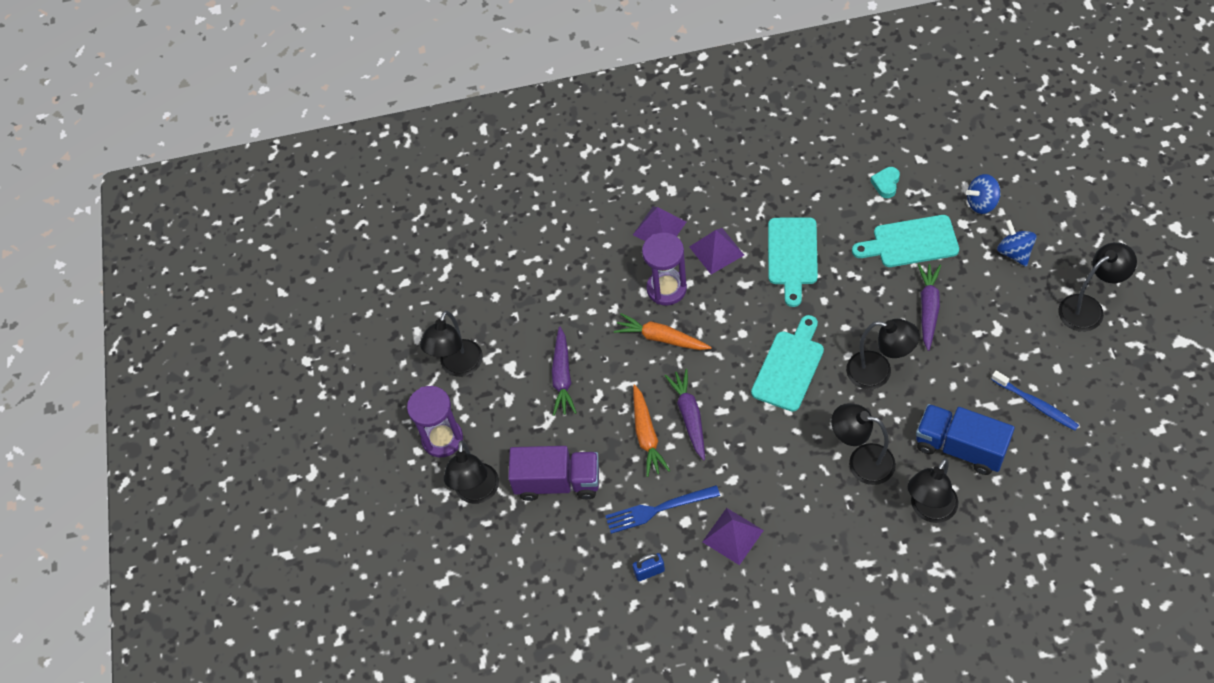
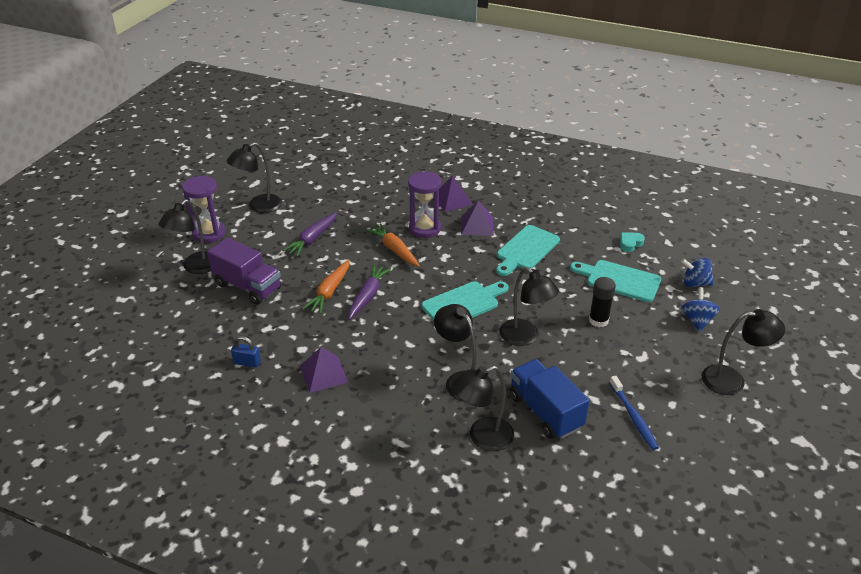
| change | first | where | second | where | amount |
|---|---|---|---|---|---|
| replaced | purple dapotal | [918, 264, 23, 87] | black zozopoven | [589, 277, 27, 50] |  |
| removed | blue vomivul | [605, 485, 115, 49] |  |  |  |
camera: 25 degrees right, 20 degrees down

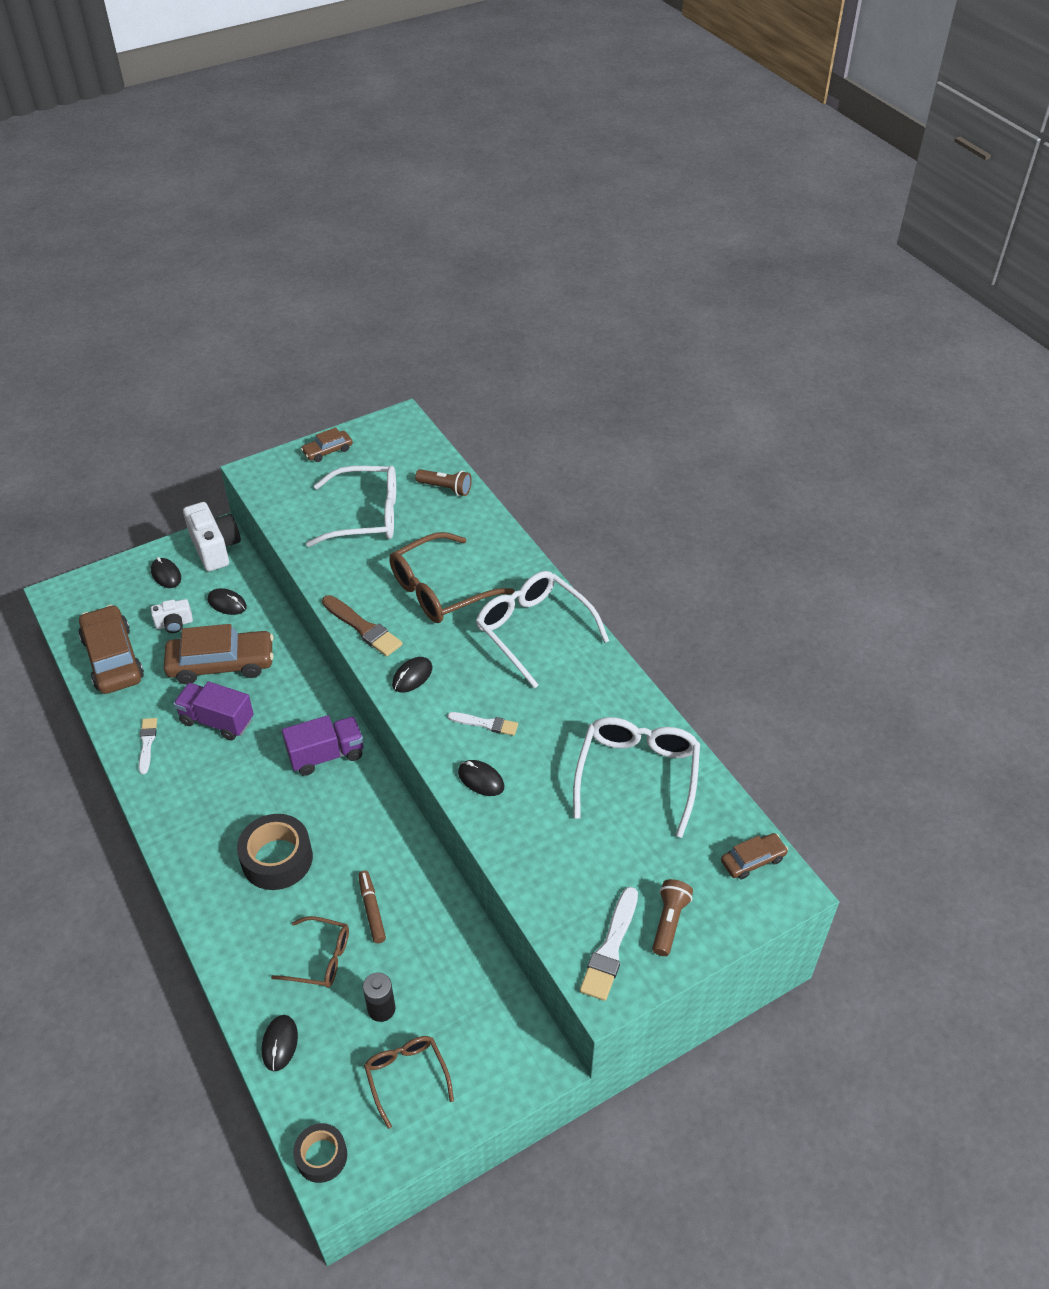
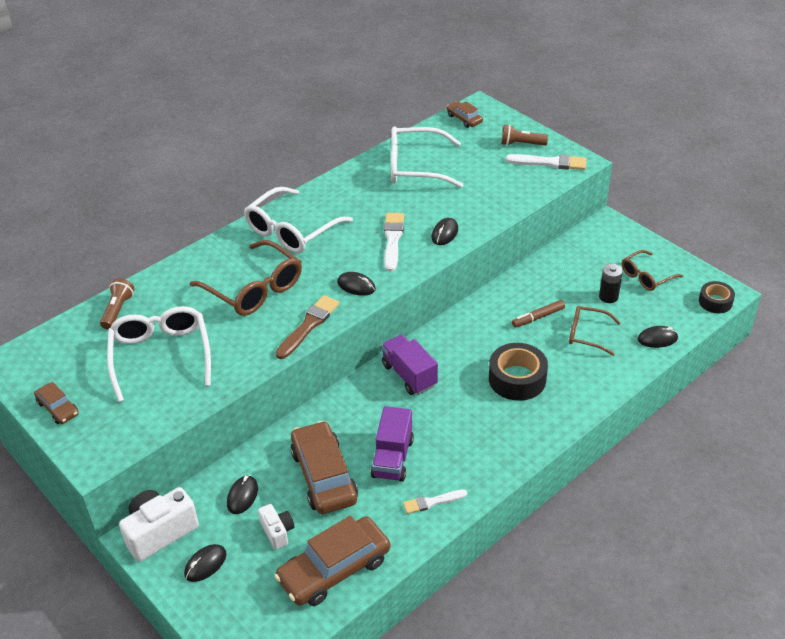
| change | first | where | second | where | amount |
|---|---|---|---|---|---|
| resized | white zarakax | [447, 712, 71, 24] |  | [384, 213, 20, 59] | x1.56 |
| turned | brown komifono | [271, 916, 78, 72] |  | [569, 306, 52, 50] | 75 degrees counterclockwise |
camera: 100 degrees left, 5 degrees down

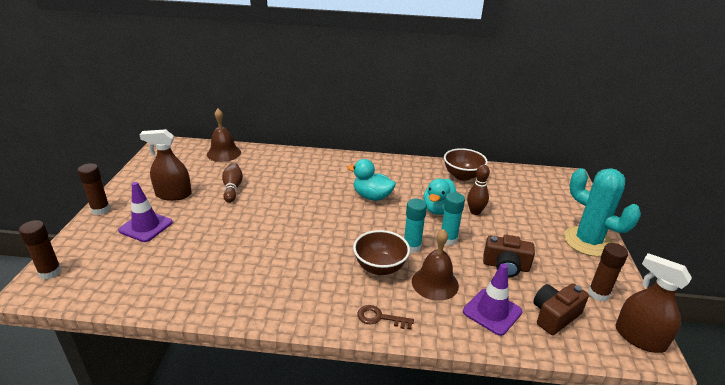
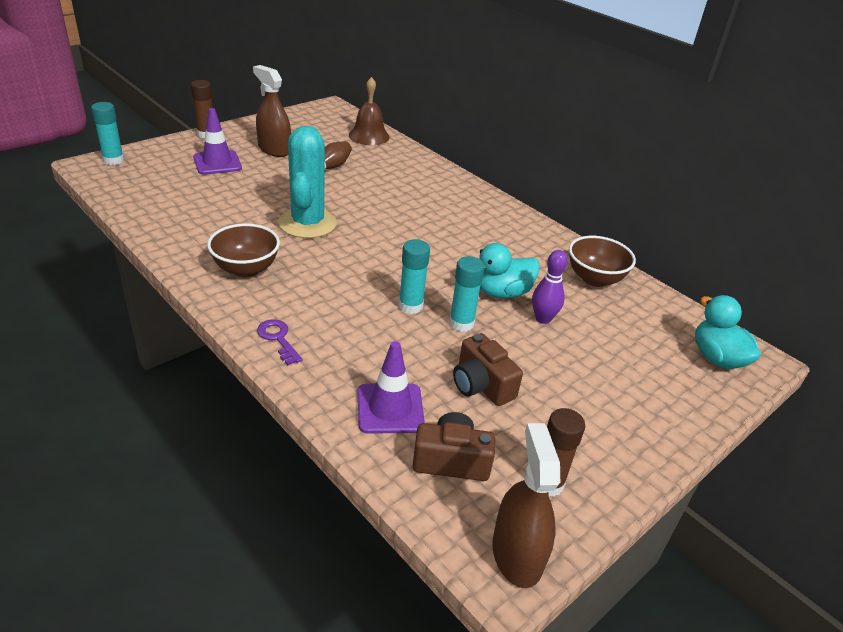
| change | first | where | second | where | amount |
|---|---|---|---|---|---|
| moved | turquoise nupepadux | [347, 159, 49, 42] |  | [695, 295, 66, 74] |  |
| recoloured | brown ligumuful | [467, 165, 23, 50] | purple ligumuful | [532, 250, 36, 74] |  |
| moved | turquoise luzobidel | [564, 168, 77, 89] |  | [278, 126, 59, 112] |  |
| recoloured | brown zozopoven | [19, 220, 43, 60] | turquoise zozopoven | [91, 102, 33, 63] |  |
| removed | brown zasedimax | [412, 229, 47, 72] |  |  |  |
| moved | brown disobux | [353, 230, 57, 45] |  | [207, 224, 73, 54] |  |
| recoloured | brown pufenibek | [358, 305, 56, 25] | purple pufenibek | [257, 319, 45, 46] |  |
camera: 40 degrees right, 5 degrees up

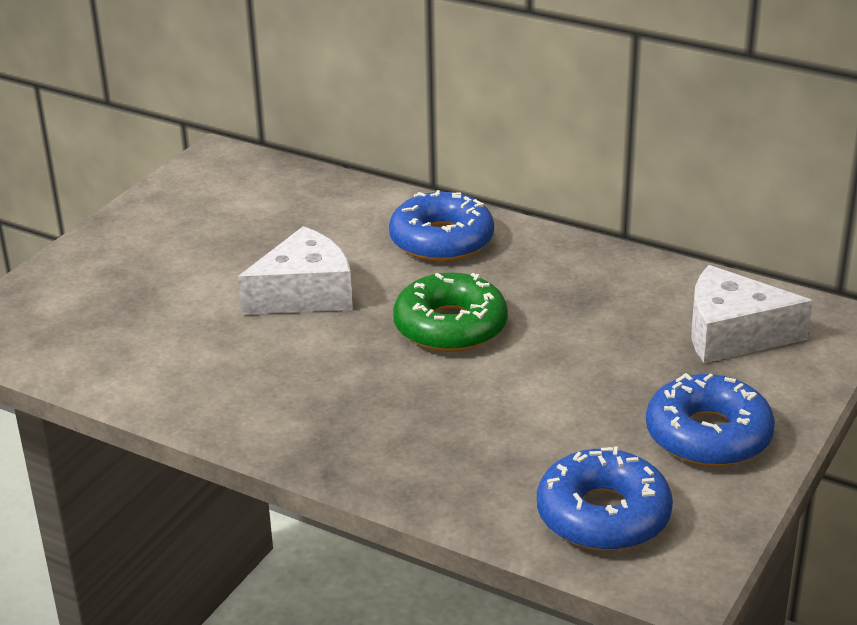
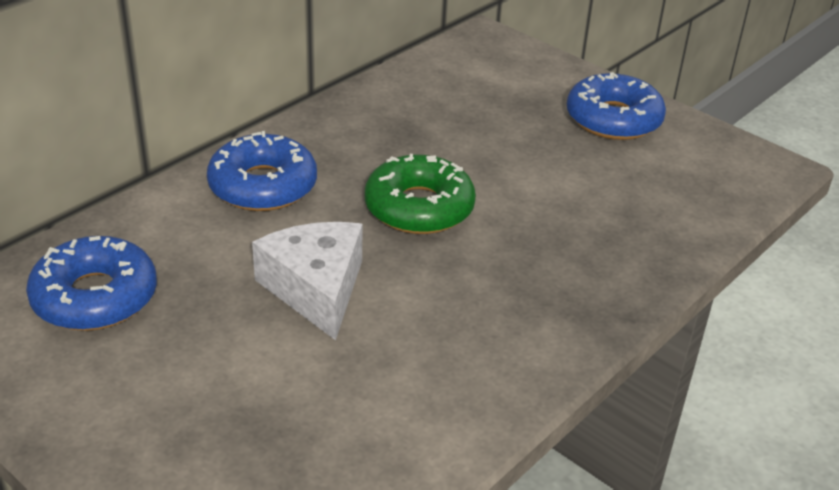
| change | first | where | second | where | amount |
|---|---|---|---|---|---|
| removed | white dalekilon | [691, 265, 122, 98] |  |  |  |
| moved | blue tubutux | [537, 446, 136, 105] |  | [26, 236, 131, 95] |  |
camera: 80 degrees left, 5 degrees up

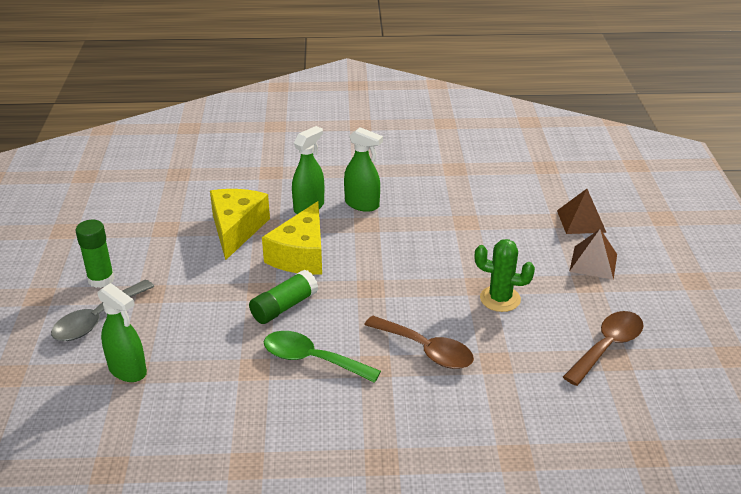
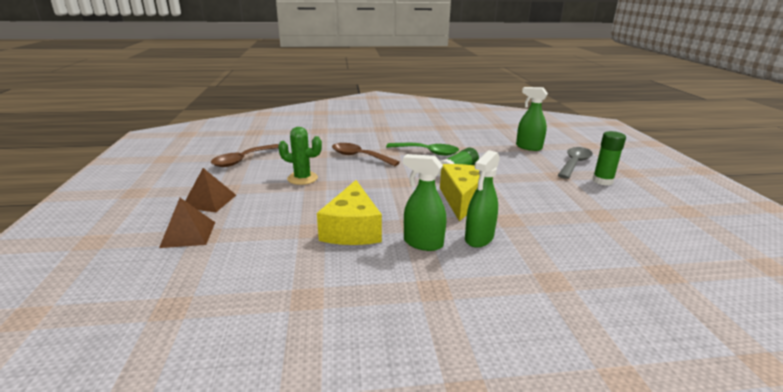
| change | first | where | second | where | amount |
|---|---|---|---|---|---|
| moved | yellow dalekilon | [210, 189, 60, 71] |  | [317, 180, 65, 65] |  |
camera: 175 degrees right, 10 degrees down

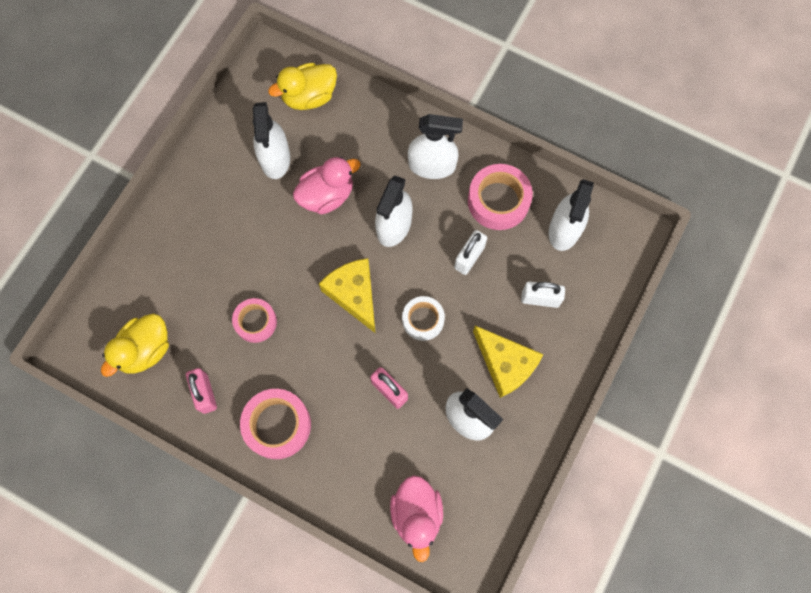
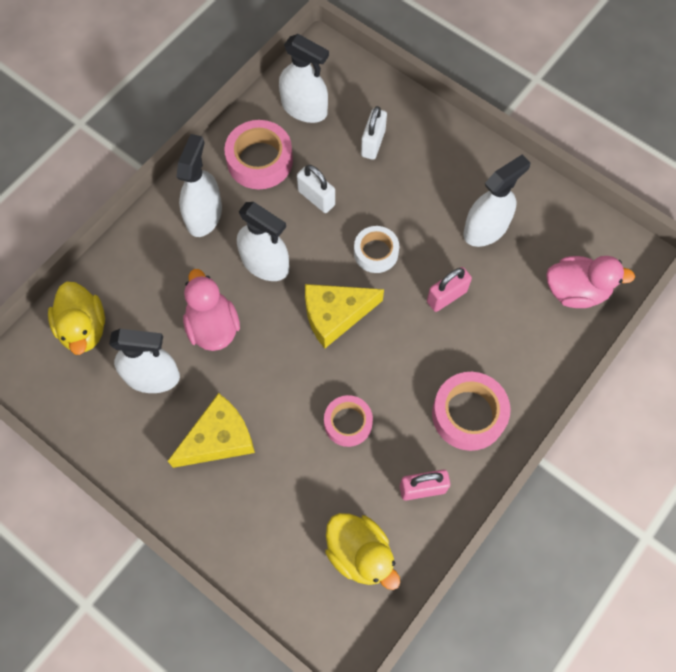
| change | first | where | second | where | amount |
|---|---|---|---|---|---|
| moved | yellow dalekilon | [473, 326, 70, 72] |  | [168, 393, 87, 75] |  |
camera: 80 degrees left, 5 degrees down

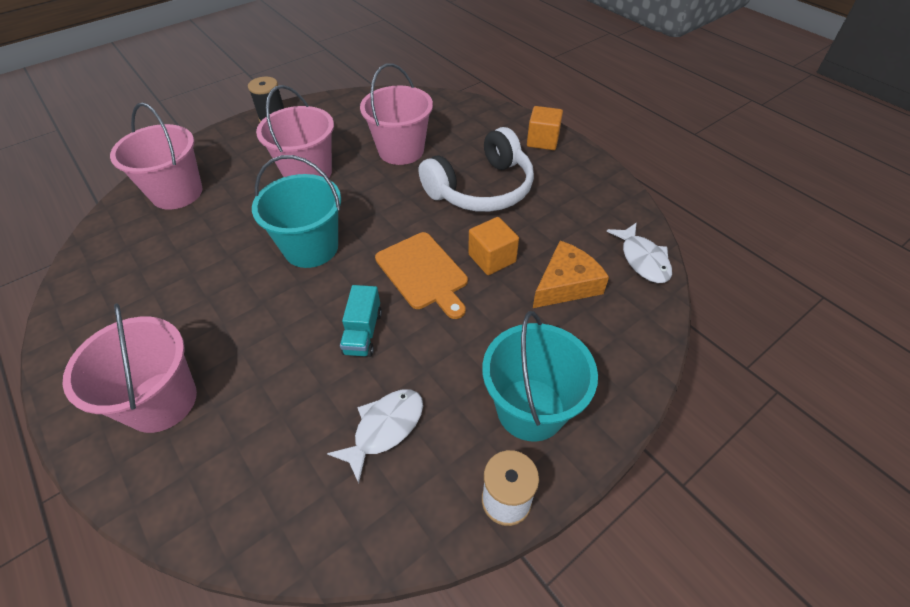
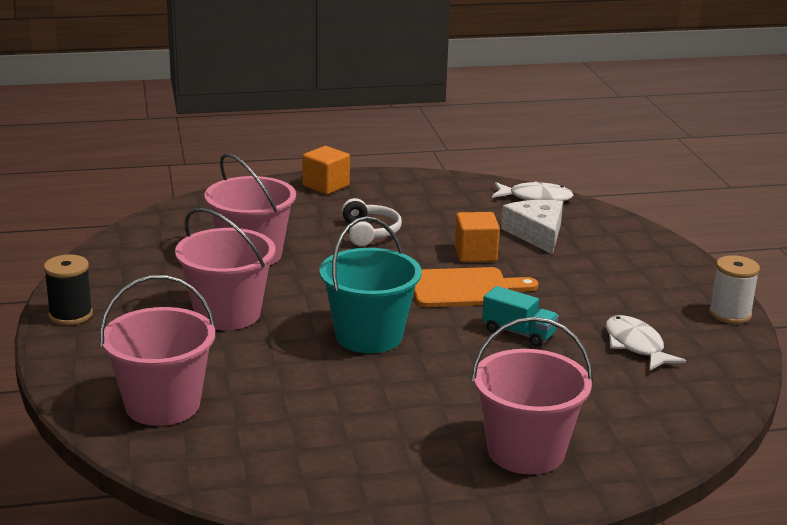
| change | first | where | second | where | amount |
|---|---|---|---|---|---|
| resized | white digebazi | [419, 127, 115, 85] |  | [342, 198, 60, 48] | x0.54 |
| recoloured | orange dalekilon | [533, 241, 76, 67] | white dalekilon | [501, 200, 62, 55] |  |
| removed | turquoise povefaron | [482, 311, 116, 130] |  |  |  |
camera: 65 degrees left, 25 degrees down

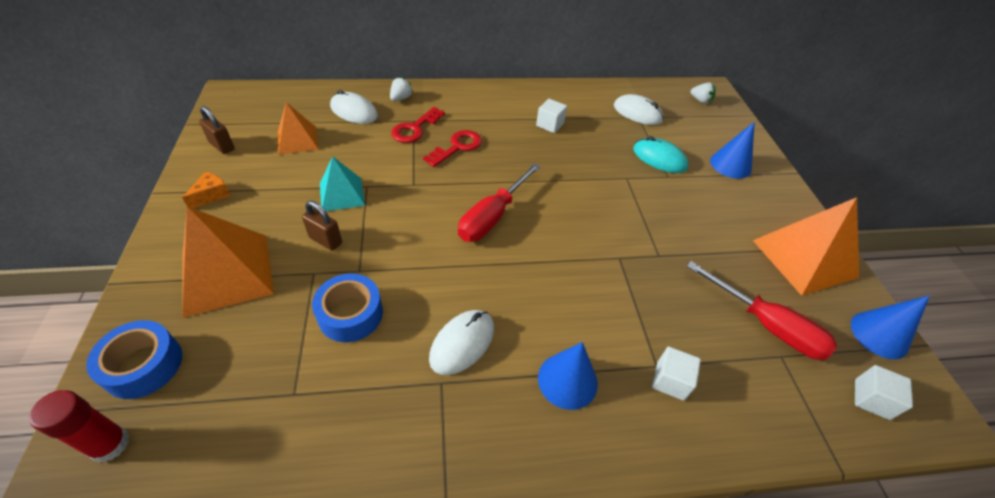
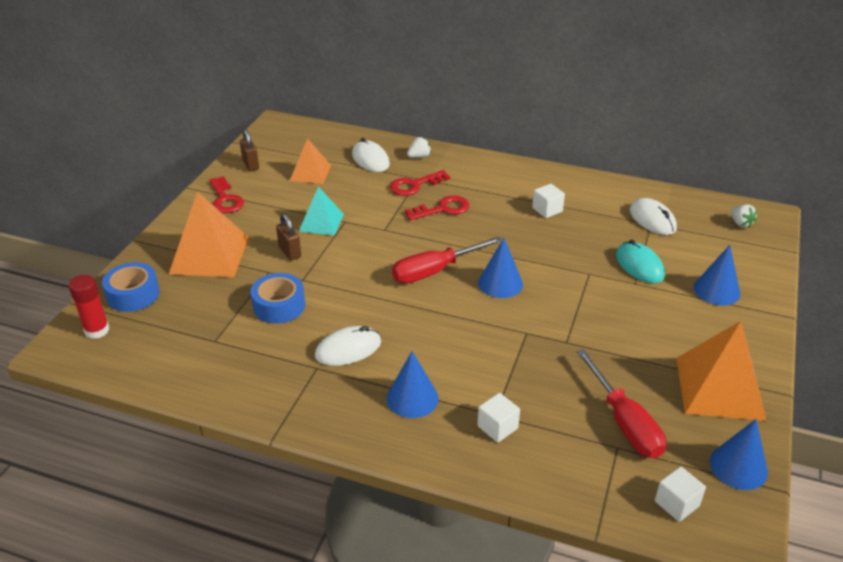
| change | first | where | second | where | amount |
|---|---|---|---|---|---|
| replaced | orange dalekilon | [182, 172, 49, 36] | red pufenibek | [209, 176, 35, 37] |  |
| added |  |  | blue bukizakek | [478, 238, 45, 60] |  |
camera: 30 degrees right, 10 degrees down

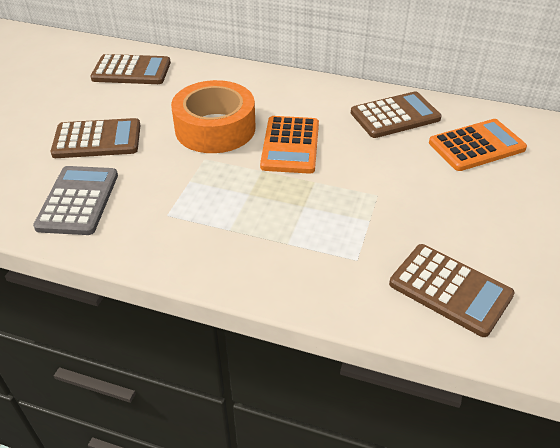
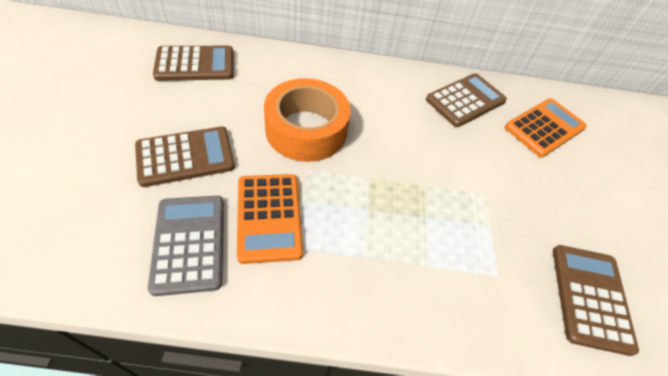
| change | first | where | second | where | amount |
|---|---|---|---|---|---|
| moved | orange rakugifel | [260, 116, 59, 58] |  | [237, 174, 66, 90] |  |
| turned | brown rakugifel | [389, 244, 126, 93] |  | [553, 245, 86, 111] | 105 degrees counterclockwise |
camera: 20 degrees left, 10 degrees up

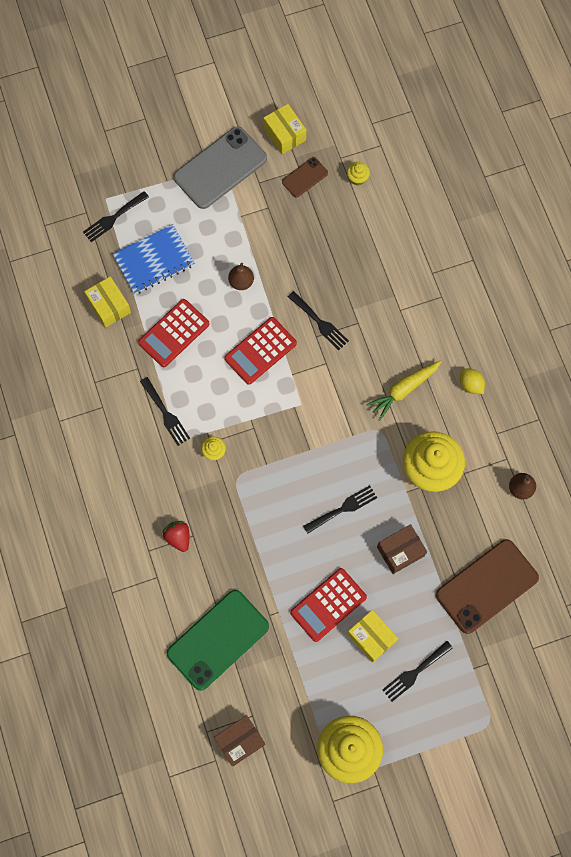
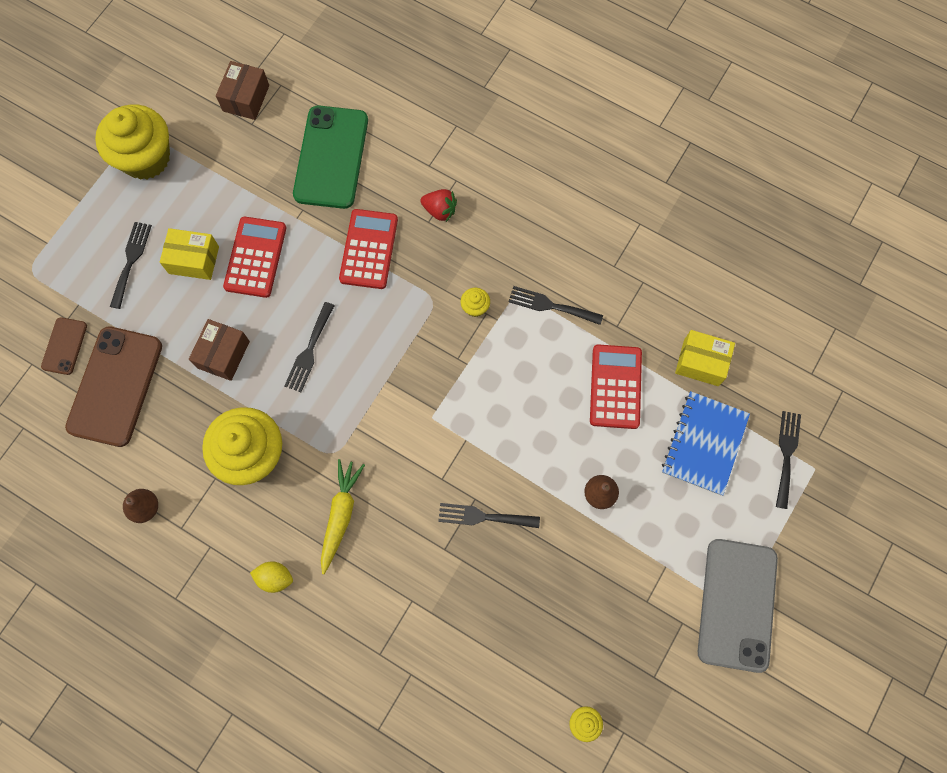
| change | first | where | second | where | amount |
|---|---|---|---|---|---|
| removed | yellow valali | [263, 104, 43, 50] |  |  |  |
| moved | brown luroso | [282, 157, 46, 41] |  | [41, 317, 46, 58] |  |
| moved | red rakugifel | [224, 317, 73, 68] |  | [339, 209, 59, 80] |  |
camera: 140 degrees right, 0 degrees up

